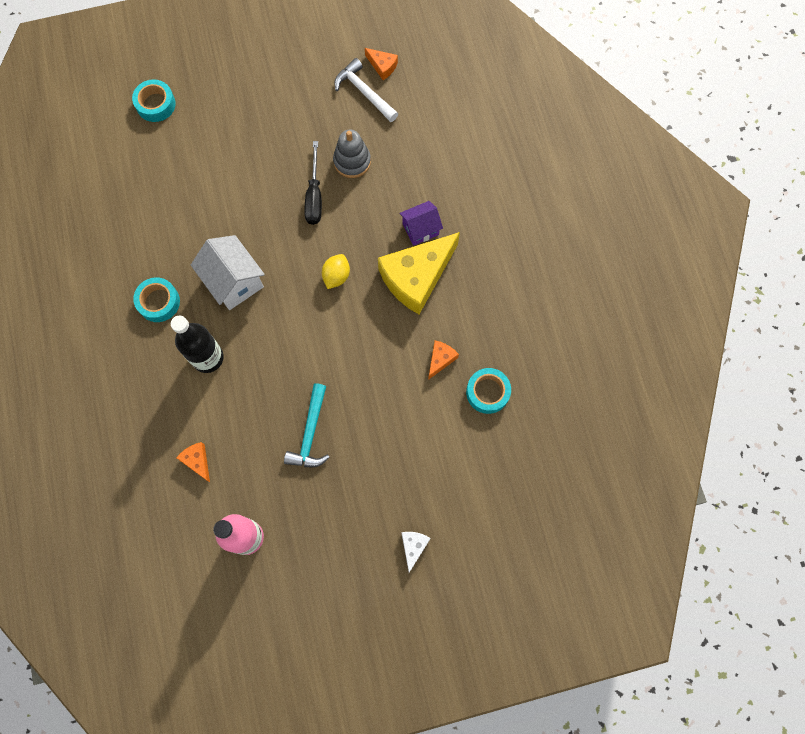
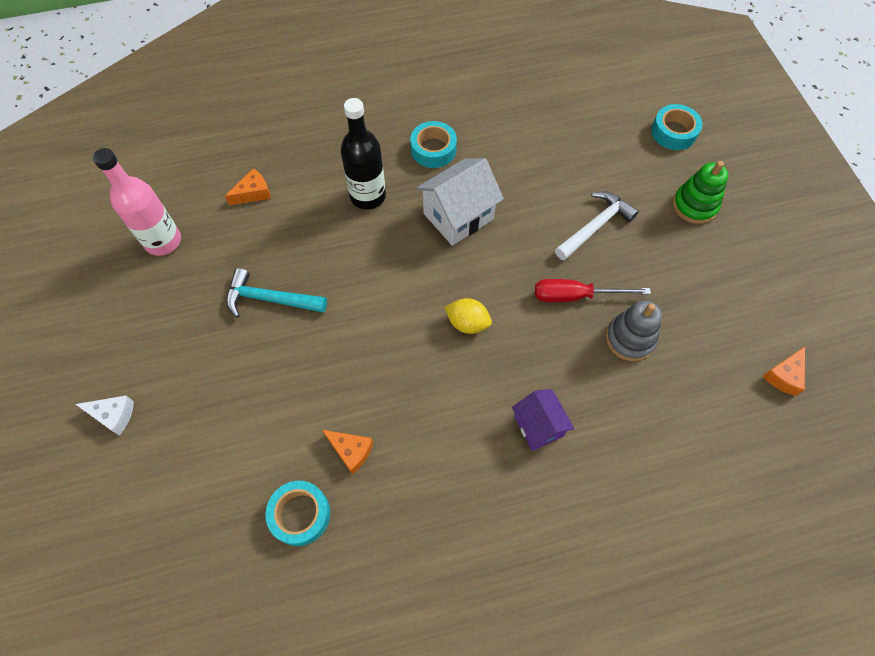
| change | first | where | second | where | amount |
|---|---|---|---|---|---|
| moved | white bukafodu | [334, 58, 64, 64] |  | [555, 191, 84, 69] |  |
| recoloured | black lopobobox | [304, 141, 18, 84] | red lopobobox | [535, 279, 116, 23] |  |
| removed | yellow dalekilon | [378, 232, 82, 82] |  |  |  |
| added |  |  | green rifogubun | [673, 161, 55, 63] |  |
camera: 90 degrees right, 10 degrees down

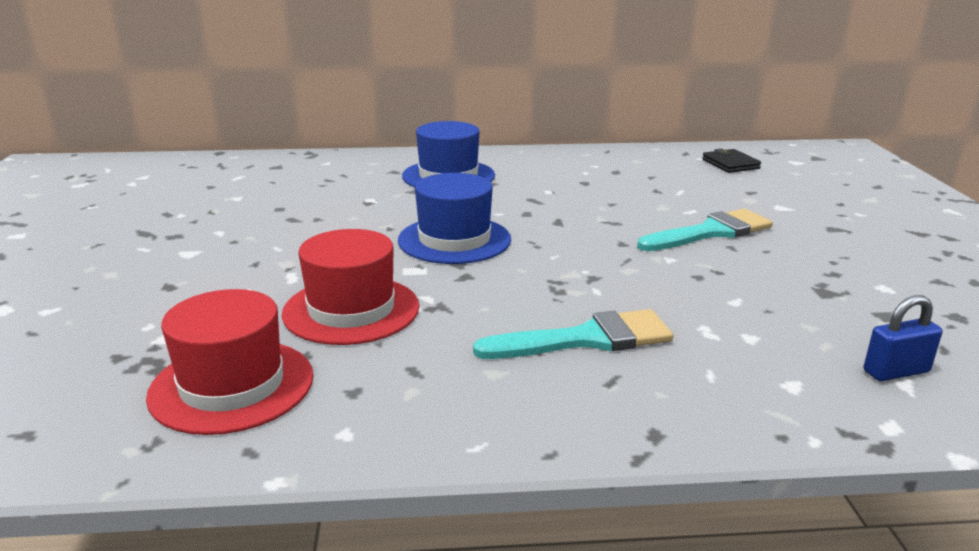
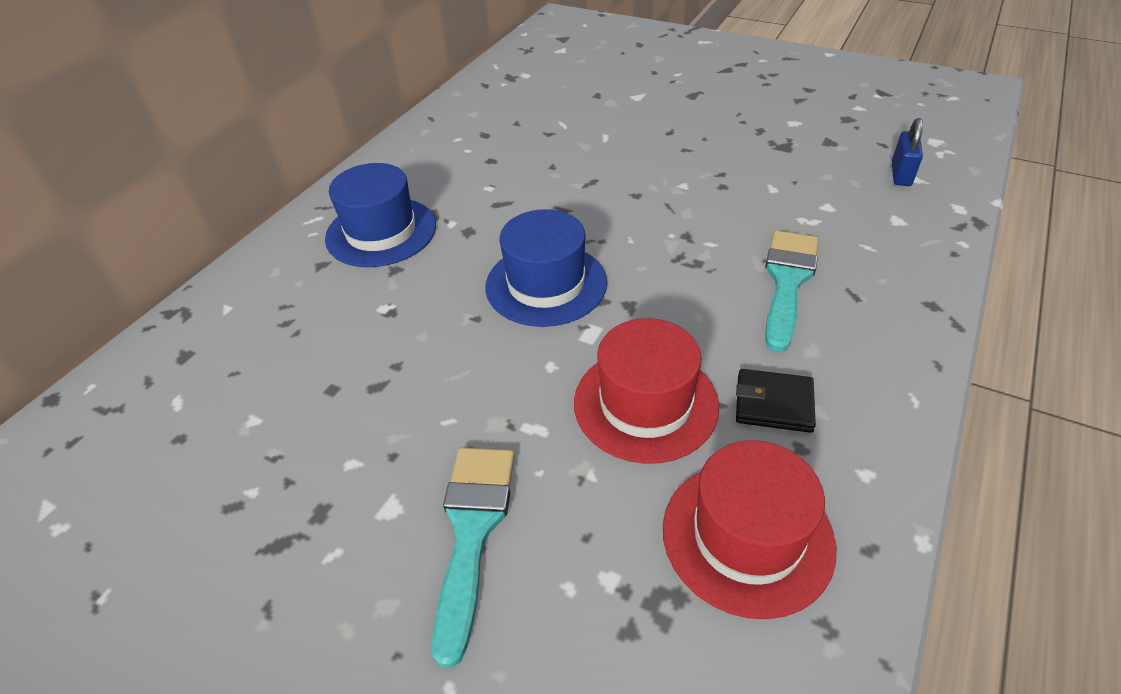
| change | first | where | second | where | amount |
|---|---|---|---|---|---|
| moved | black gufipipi | [702, 148, 59, 25] |  | [736, 369, 80, 64] |  |
| moved | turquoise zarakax | [637, 209, 136, 42] |  | [432, 448, 83, 220] |  |
camera: 55 degrees left, 20 degrees up

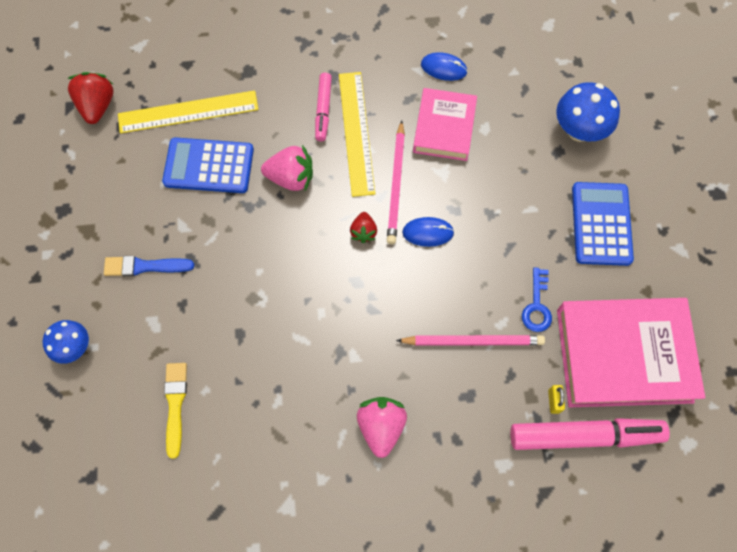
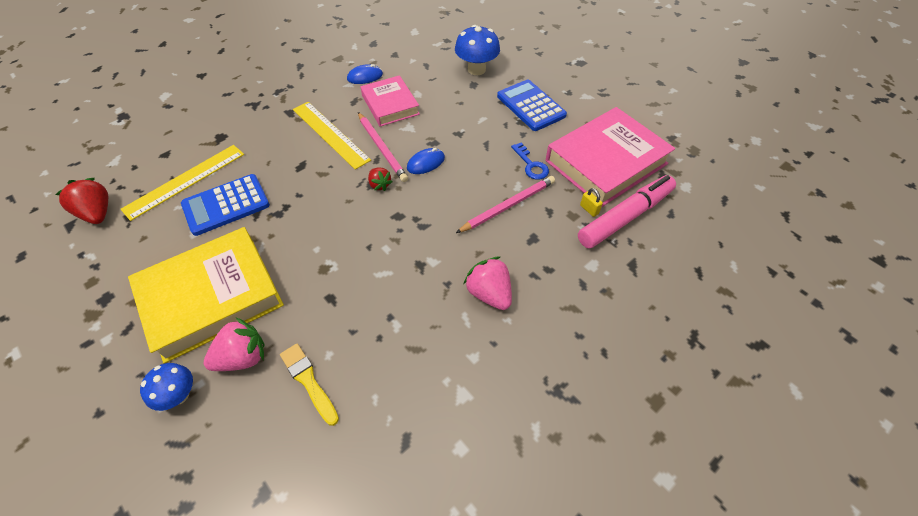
| change | first | where | second | where | amount |
|---|---|---|---|---|---|
| removed | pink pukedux | [315, 73, 17, 68] |  |  |  |
| moved | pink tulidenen | [261, 145, 52, 46] |  | [204, 318, 61, 53] |  |
| replaced | blue zarakax | [104, 256, 90, 20] | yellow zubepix | [128, 227, 156, 136] |  |
camera: 35 degrees left, 15 degrees down

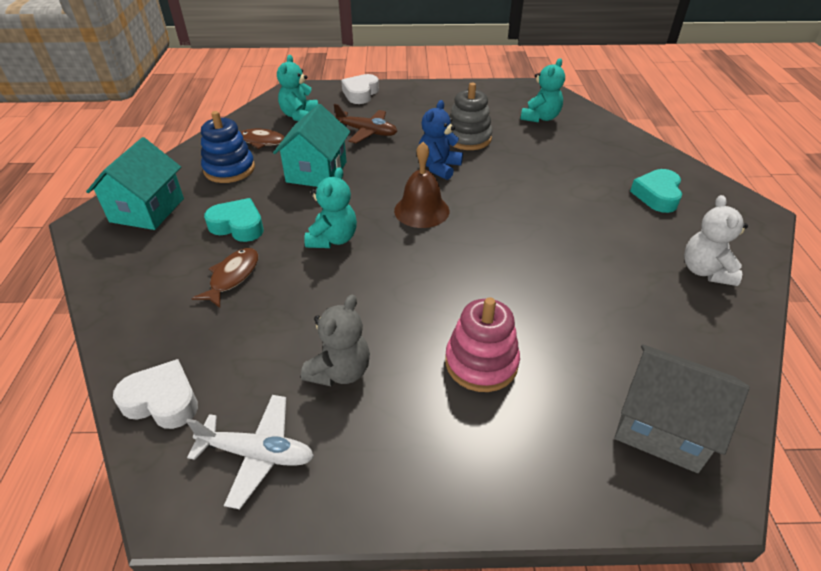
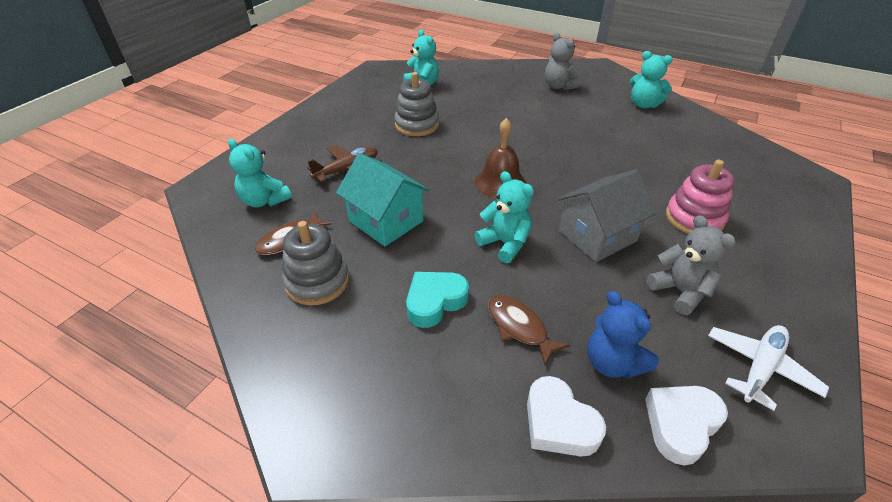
| change | first | where | second | where | amount |
|---|---|---|---|---|---|
| moved | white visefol | [341, 74, 38, 30] |  | [527, 376, 79, 80] |  |
| moved | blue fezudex | [419, 100, 44, 80] |  | [587, 291, 72, 88] |  |
| recoloured | blue rifogubun | [201, 111, 54, 72] | grey rifogubun | [282, 221, 67, 85] |  |
| removed | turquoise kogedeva | [86, 137, 98, 93] |  |  |  |
| replaced | turquoise visefol | [630, 169, 52, 44] | grey fezudex | [545, 33, 37, 57] |  |
| recoloured | white fezudex | [684, 195, 64, 91] | turquoise fezudex | [630, 51, 43, 57] |  |
| moved | grey kogedeva | [615, 344, 135, 129] |  | [558, 169, 98, 93] |  |
camera: 60 degrees left, 0 degrees up

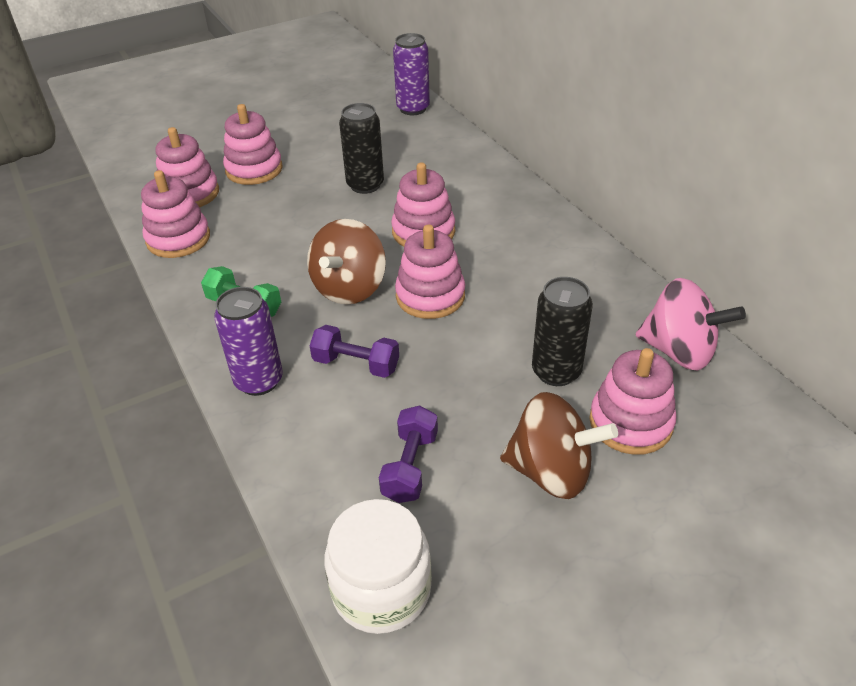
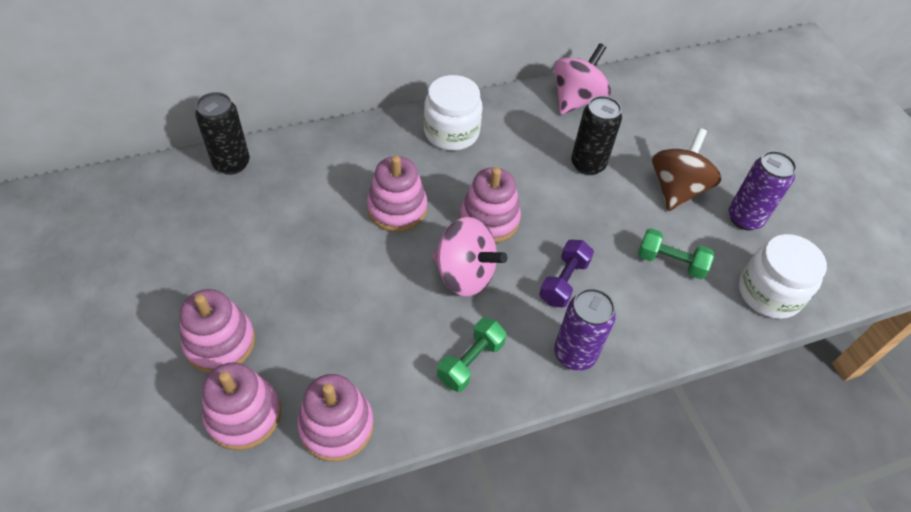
| change | first | where | second | where | amount |
|---|---|---|---|---|---|
| moved | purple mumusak | [393, 33, 37, 82] |  | [729, 151, 68, 79] |  |
| moved | black mumusak | [339, 103, 45, 91] |  | [195, 92, 55, 83] |  |
| recoloured | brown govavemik | [307, 219, 79, 86] | pink govavemik | [432, 217, 75, 79] |  |
| removed | pink rifogubun | [589, 348, 87, 107] |  |  |  |
| recoloured | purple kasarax | [379, 405, 59, 98] | green kasarax | [638, 228, 76, 51] |  |
| added |  |  | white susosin | [424, 75, 58, 76] |  |
camera: 85 degrees left, 10 degrees up

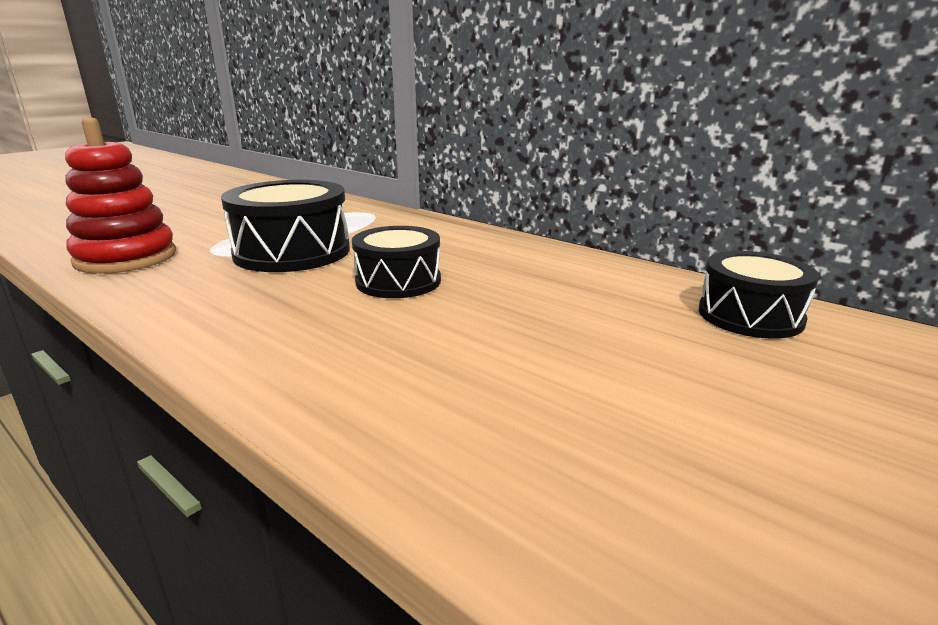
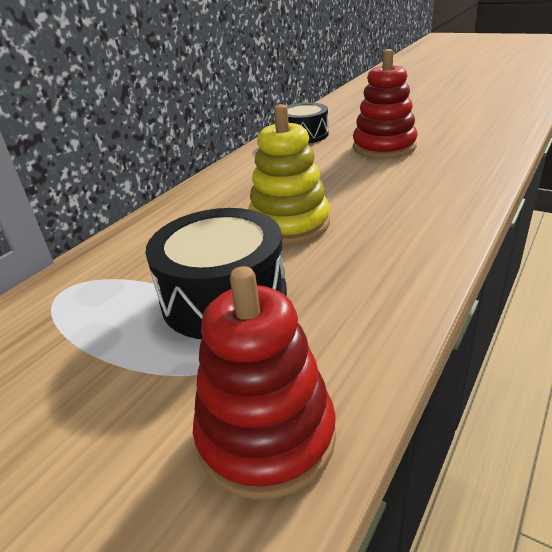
| change | first | where | second | where | amount |
|---|---|---|---|---|---|
| replaced | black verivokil | [352, 226, 89, 72] | yellow rifogubun | [248, 104, 82, 141] |  |
| added |  |  | red rifogubun | [353, 49, 65, 110] |  |
camera: 95 degrees left, 10 degrees up

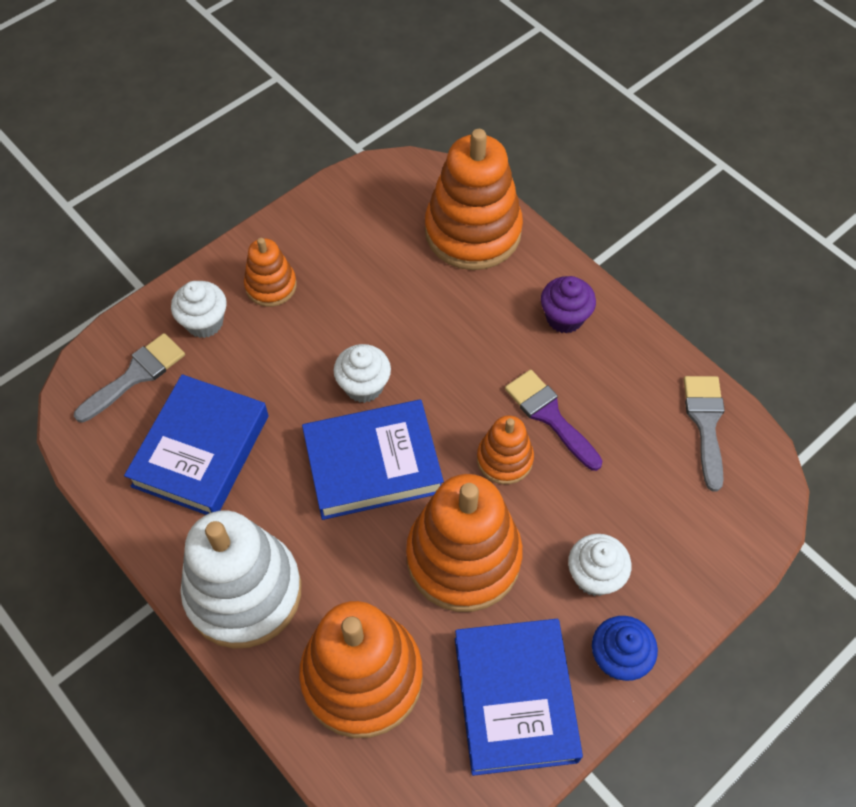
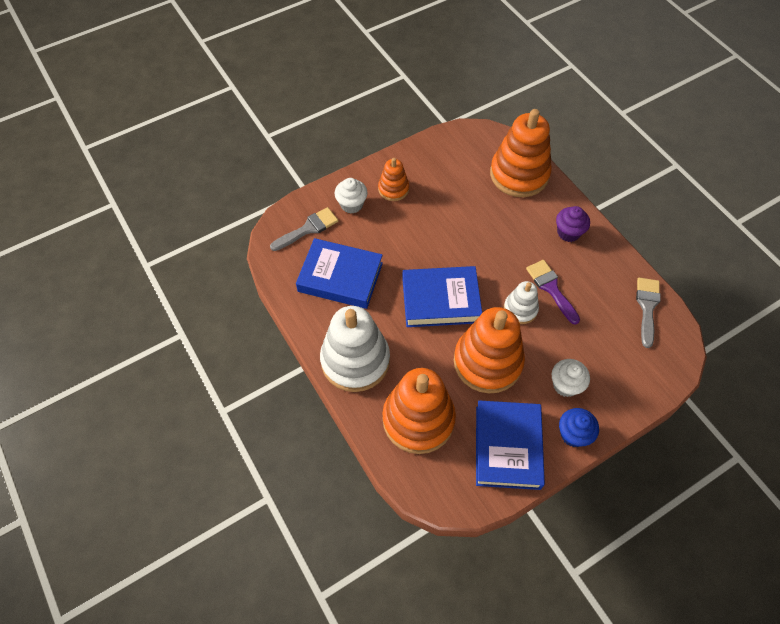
| change | first | where | second | where | amount |
|---|---|---|---|---|---|
| removed | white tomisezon | [334, 344, 57, 59] |  |  |  |
| turned | blue zubepix | [124, 374, 145, 141] |  | [296, 238, 87, 71] | 75 degrees clockwise |
| recoloured | orange rifogubun | [477, 415, 57, 69] | white rifogubun | [504, 281, 35, 43] |  |
camera: 10 degrees right, 0 degrees up

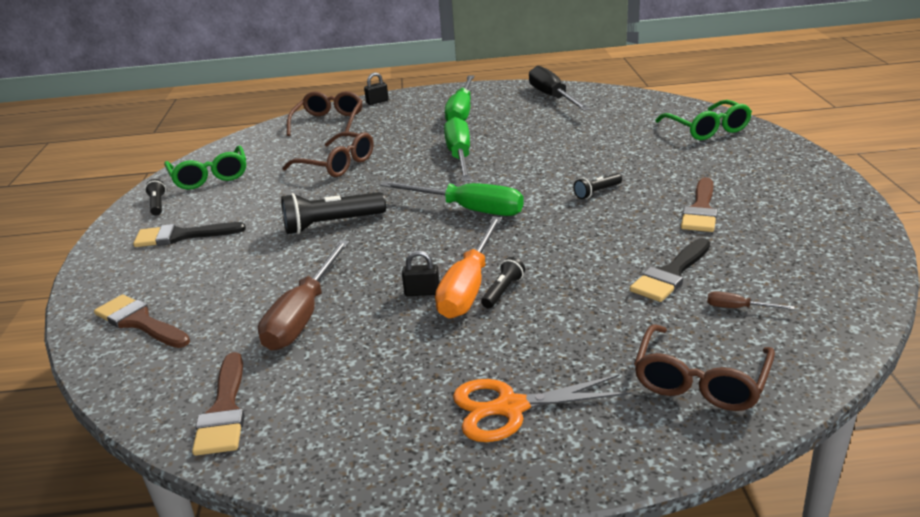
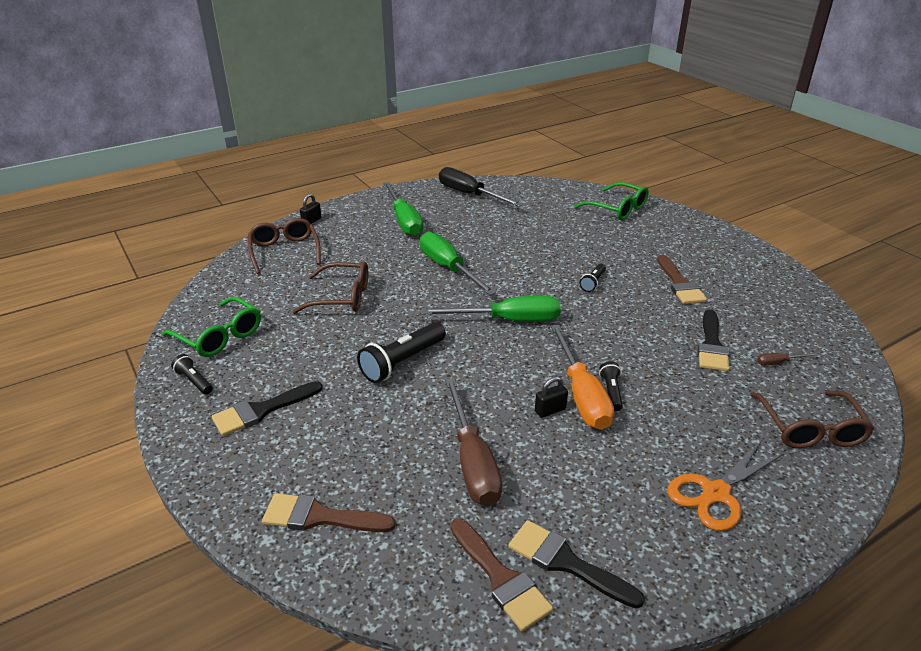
| change | first | where | second | where | amount |
|---|---|---|---|---|---|
| added |  |  | black zarakax | [509, 520, 136, 88] |  |
camera: 30 degrees left, 5 degrees up

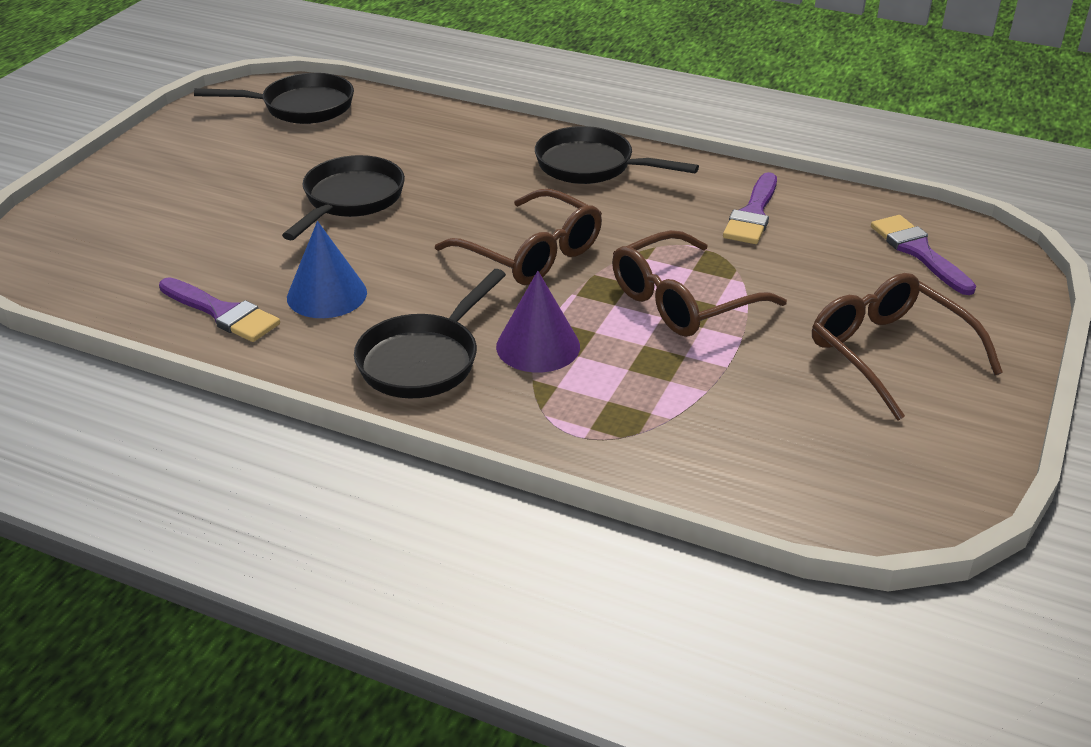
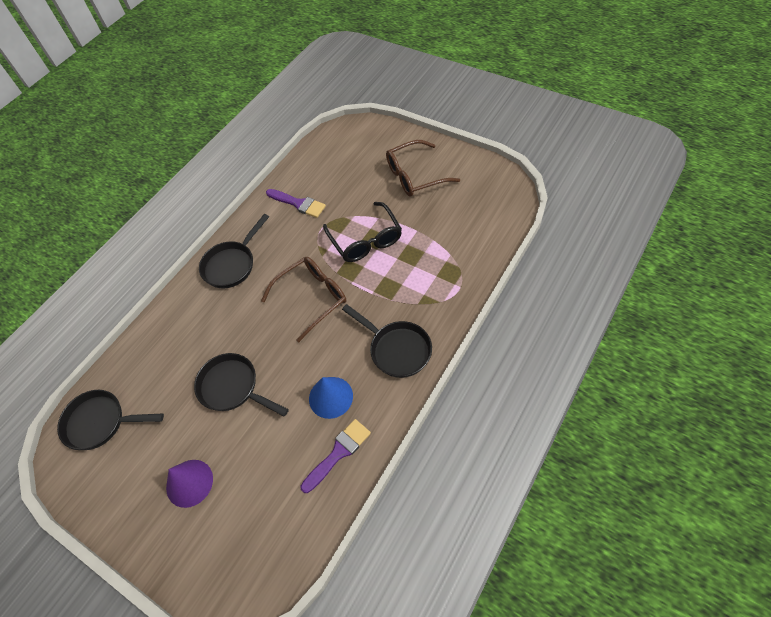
| change | first | where | second | where | amount |
|---|---|---|---|---|---|
| turned | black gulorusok | [194, 73, 160, 51] |  | [57, 390, 107, 60] | 90 degrees counterclockwise |
| removed | purple zarakax | [871, 215, 105, 80] |  |  |  |
| recoloured | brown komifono | [612, 230, 175, 107] | black komifono | [323, 202, 79, 60] |  |
| moved | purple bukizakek | [496, 271, 84, 102] |  | [166, 460, 47, 48] |  |
camera: 75 degrees left, 20 degrees up

